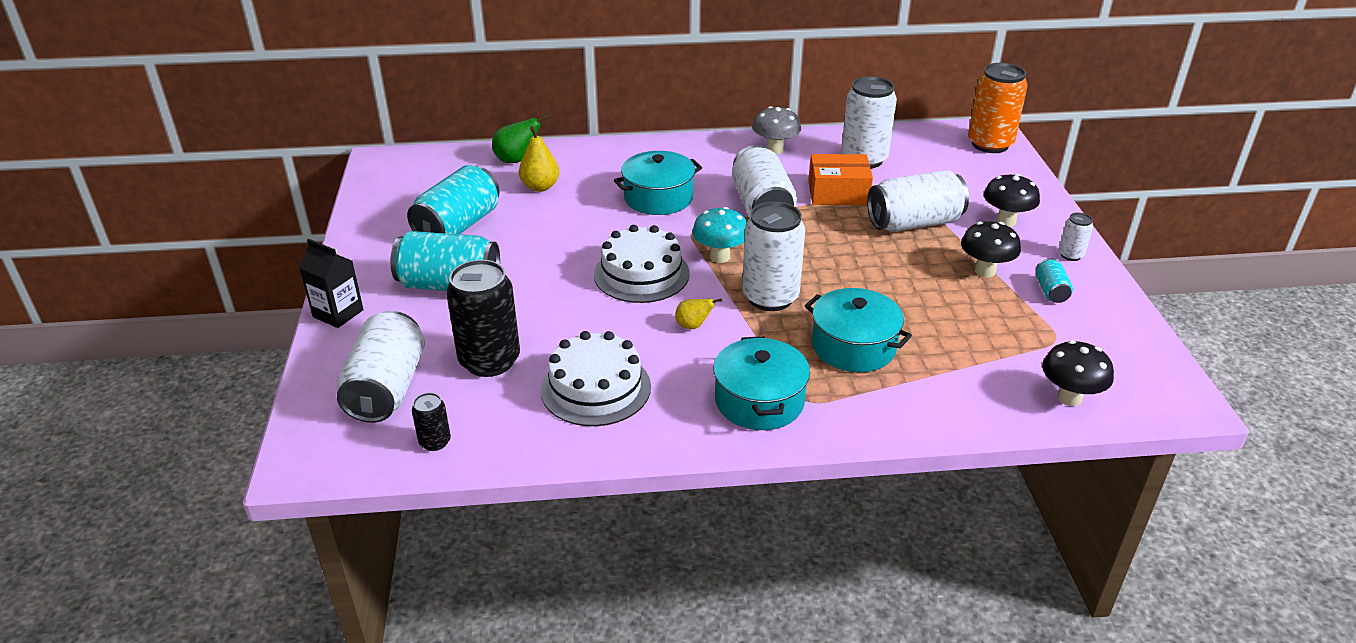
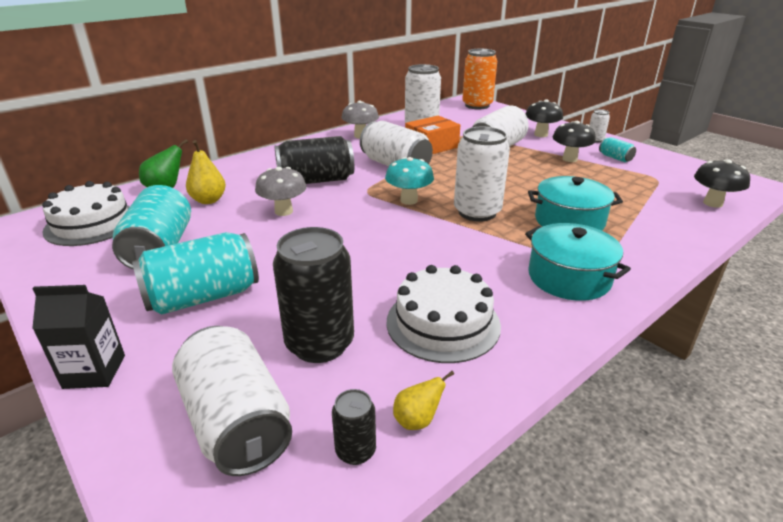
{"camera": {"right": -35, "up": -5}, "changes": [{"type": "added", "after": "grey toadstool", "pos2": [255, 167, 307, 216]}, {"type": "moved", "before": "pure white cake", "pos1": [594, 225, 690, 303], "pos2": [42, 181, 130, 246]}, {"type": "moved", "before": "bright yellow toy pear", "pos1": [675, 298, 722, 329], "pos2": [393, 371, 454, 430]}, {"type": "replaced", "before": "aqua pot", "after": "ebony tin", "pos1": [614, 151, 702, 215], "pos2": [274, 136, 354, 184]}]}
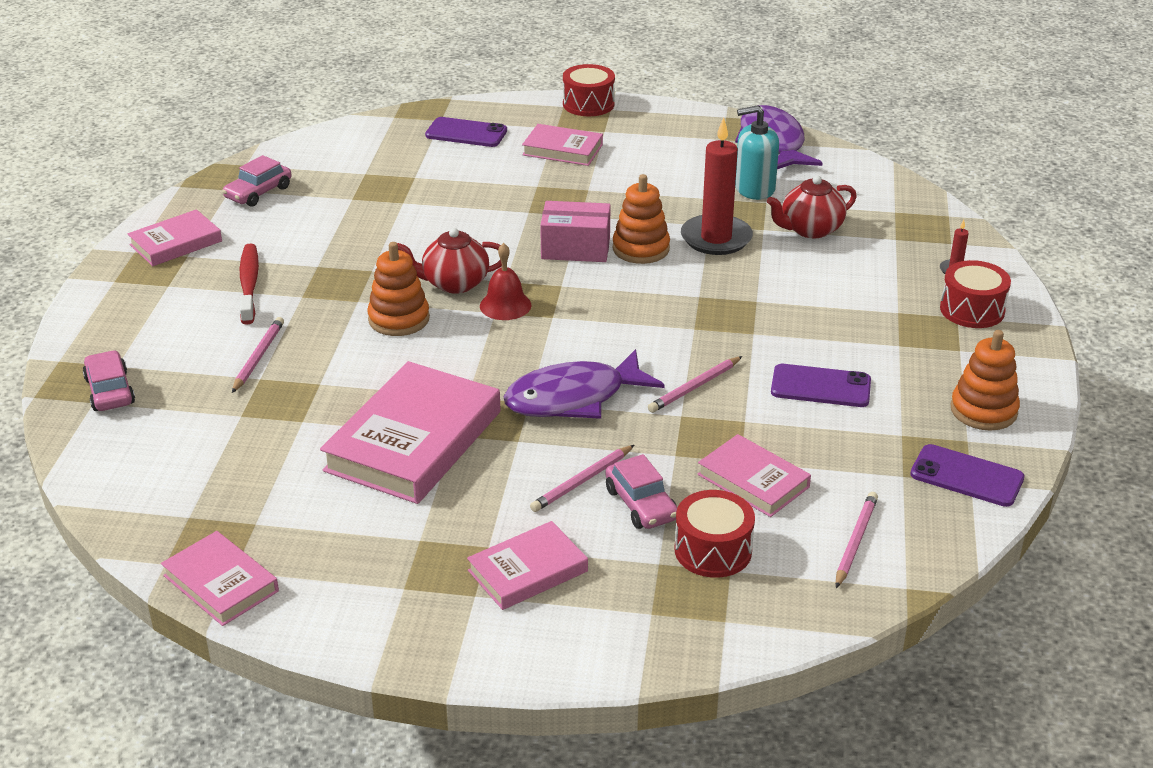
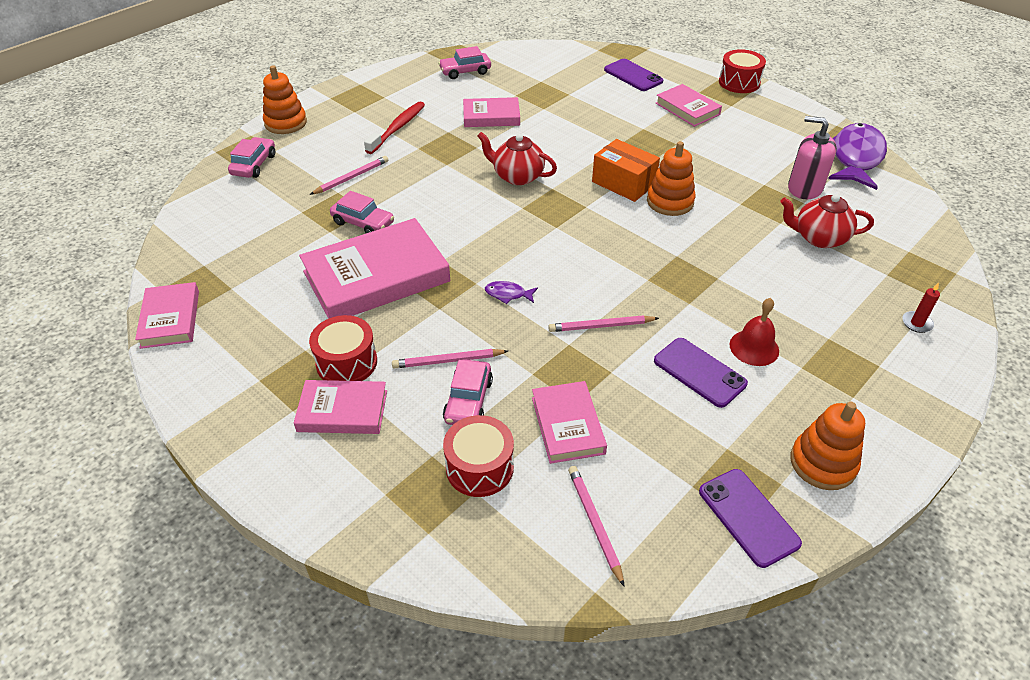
{"camera": {"right": 35, "up": 10}, "changes": [{"type": "removed", "before": "crimson pillar candle", "pos1": [681, 118, 753, 255]}, {"type": "added", "after": "rose-pink car", "pos2": [330, 191, 394, 233]}, {"type": "moved", "before": "rose-pink book", "pos1": [128, 209, 222, 266], "pos2": [463, 97, 520, 127]}, {"type": "moved", "before": "bright orange stacking toy", "pos1": [367, 242, 430, 336], "pos2": [263, 65, 307, 134]}, {"type": "moved", "before": "crimson bell", "pos1": [480, 243, 531, 320], "pos2": [730, 298, 779, 366]}, {"type": "moved", "before": "crimson toy drum", "pos1": [940, 260, 1011, 328], "pos2": [309, 315, 377, 381]}, {"type": "recoloured", "before": "rose-pink package", "after": "bright orange package", "pos1": [540, 201, 611, 262], "pos2": [592, 139, 660, 202]}, {"type": "recoloured", "before": "aqua pump bottle", "after": "rose-pink pump bottle", "pos1": [735, 105, 779, 200], "pos2": [788, 116, 837, 199]}, {"type": "turned", "before": "rose-pink wooden pencil", "pos1": [836, 492, 878, 588], "pos2": [568, 466, 624, 586], "turn": -75}, {"type": "resized", "before": "royal purple fish", "pos1": [504, 349, 665, 419], "pos2": [485, 281, 538, 304], "scale": 0.41}]}
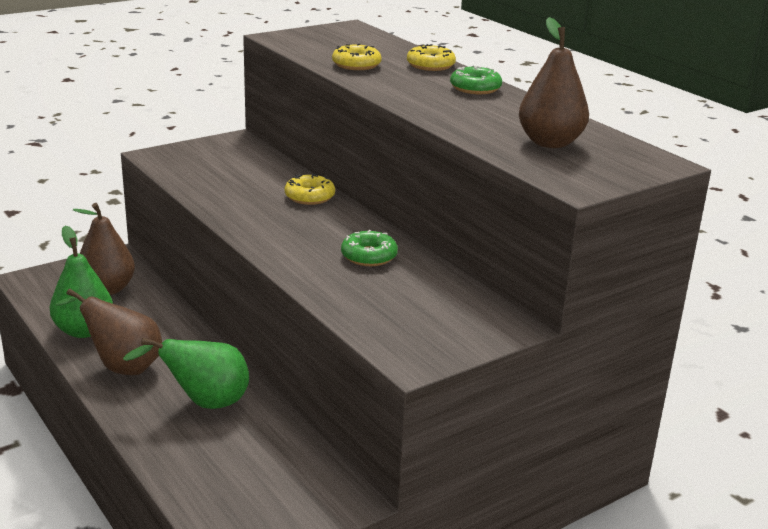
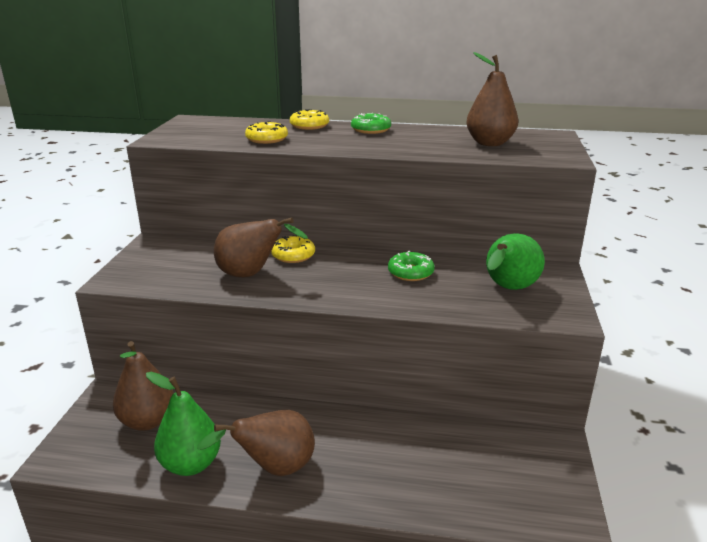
{"camera": {"right": -45, "up": 0}, "changes": [{"type": "added", "after": "dark brown toy pear", "pos2": [214, 217, 308, 278]}, {"type": "moved", "before": "green toy pear", "pos1": [123, 338, 249, 409], "pos2": [486, 234, 545, 290]}]}
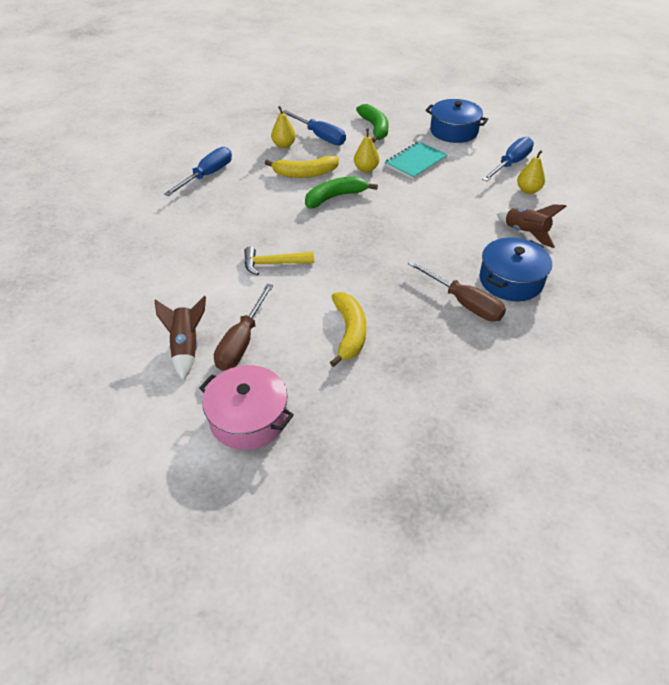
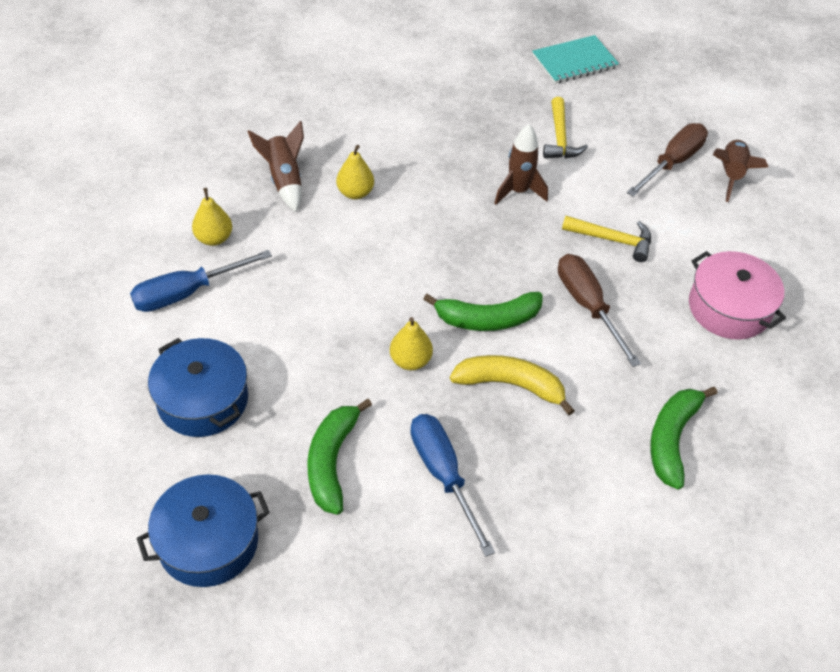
{"camera": {"right": -160, "up": 5}, "changes": [{"type": "added", "after": "dark brown rocket", "pos2": [494, 124, 548, 205]}, {"type": "moved", "before": "rose-pink pot", "pos1": [199, 365, 294, 450], "pos2": [689, 251, 786, 340]}, {"type": "moved", "before": "bright yellow toy pear", "pos1": [271, 106, 296, 148], "pos2": [336, 145, 374, 199]}, {"type": "moved", "before": "aqua notebook", "pos1": [384, 142, 448, 179], "pos2": [532, 35, 619, 84]}, {"type": "moved", "before": "dark brown screwdriver", "pos1": [408, 260, 506, 321], "pos2": [558, 254, 641, 367]}, {"type": "moved", "before": "royal blue pot", "pos1": [480, 237, 552, 301], "pos2": [137, 475, 270, 587]}, {"type": "replaced", "before": "royal blue screwdriver", "after": "green toy banana", "pos1": [164, 147, 232, 196], "pos2": [650, 387, 717, 490]}, {"type": "replaced", "before": "bright yellow toy banana", "after": "bright yellow hammer", "pos1": [330, 292, 366, 367], "pos2": [543, 97, 588, 158]}]}
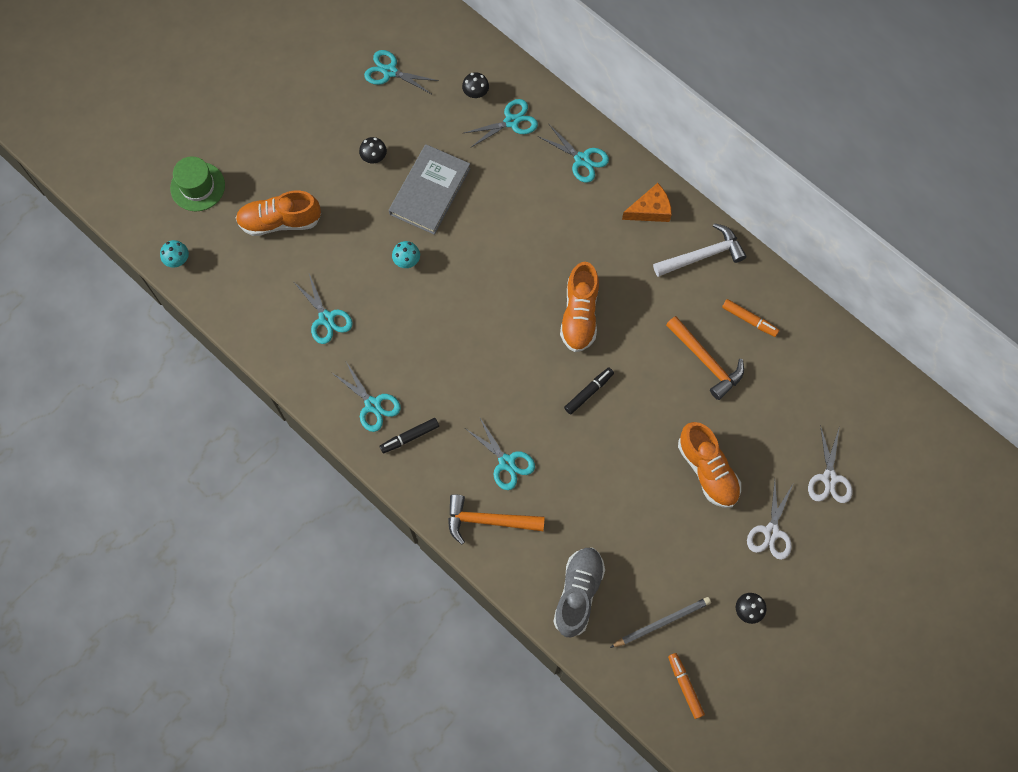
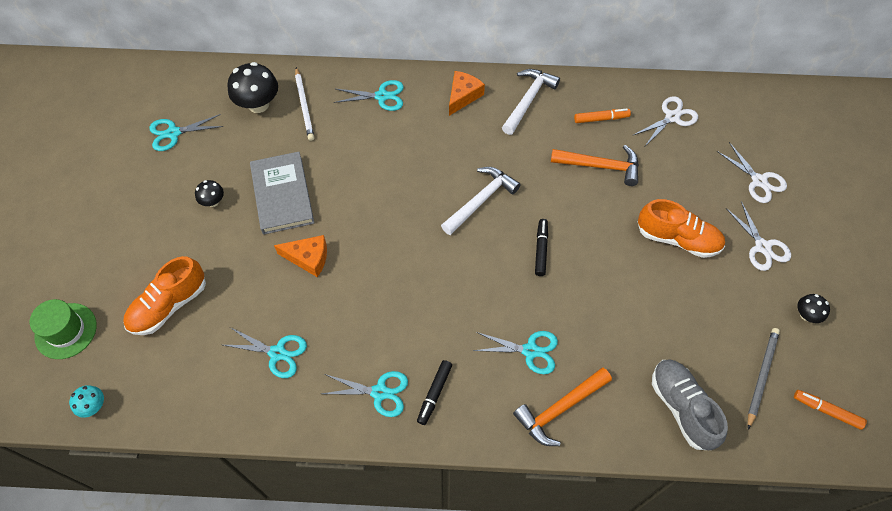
{"camera": {"right": -40, "up": -10}, "changes": [{"type": "added", "after": "pure white pair of scissors", "pos2": [634, 96, 698, 146]}, {"type": "replaced", "before": "aqua toadstool", "after": "bright orange cheese", "pos1": [392, 241, 420, 268], "pos2": [274, 235, 327, 277]}, {"type": "replaced", "before": "aqua pair of scissors", "after": "pure white wooden pencil", "pos1": [464, 99, 538, 148], "pos2": [295, 67, 314, 141]}, {"type": "replaced", "before": "bright orange lace-up shoe", "after": "pure white hammer", "pos1": [560, 262, 599, 352], "pos2": [441, 167, 521, 235]}, {"type": "resized", "before": "ebony toadstool", "pos1": [462, 72, 489, 98], "pos2": [227, 62, 278, 113], "scale": 1.89}]}
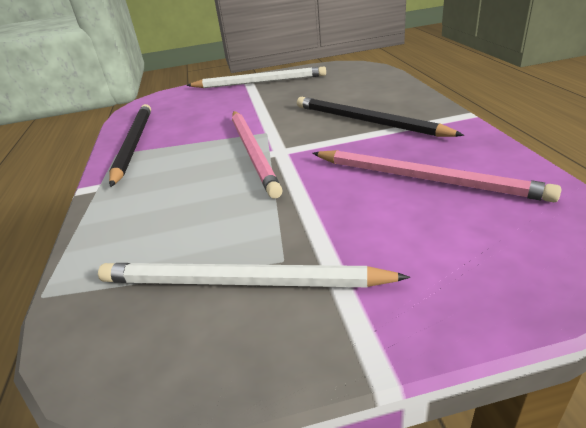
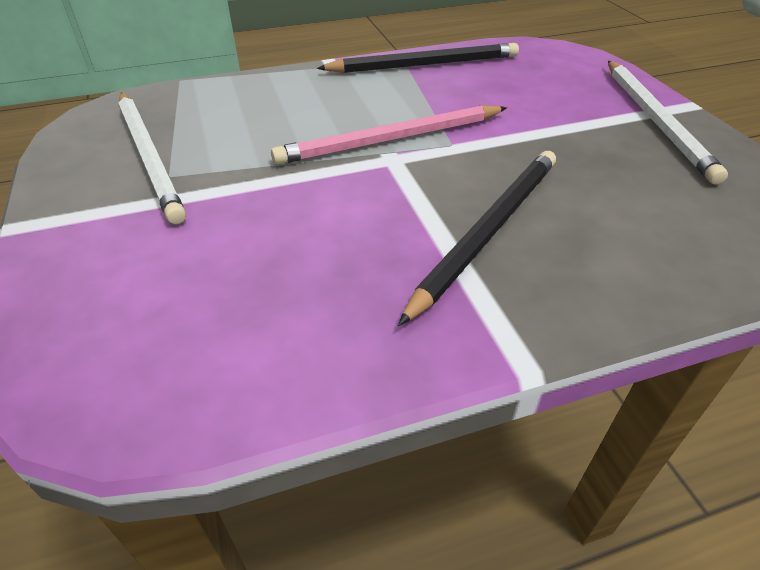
{"camera": {"right": 80, "up": 10}, "changes": [{"type": "removed", "before": "rose-pink wooden pencil", "pos1": [312, 150, 561, 202]}, {"type": "turned", "before": "pure white wooden pencil", "pos1": [98, 263, 410, 287], "pos2": [118, 93, 186, 224], "turn": 150}]}
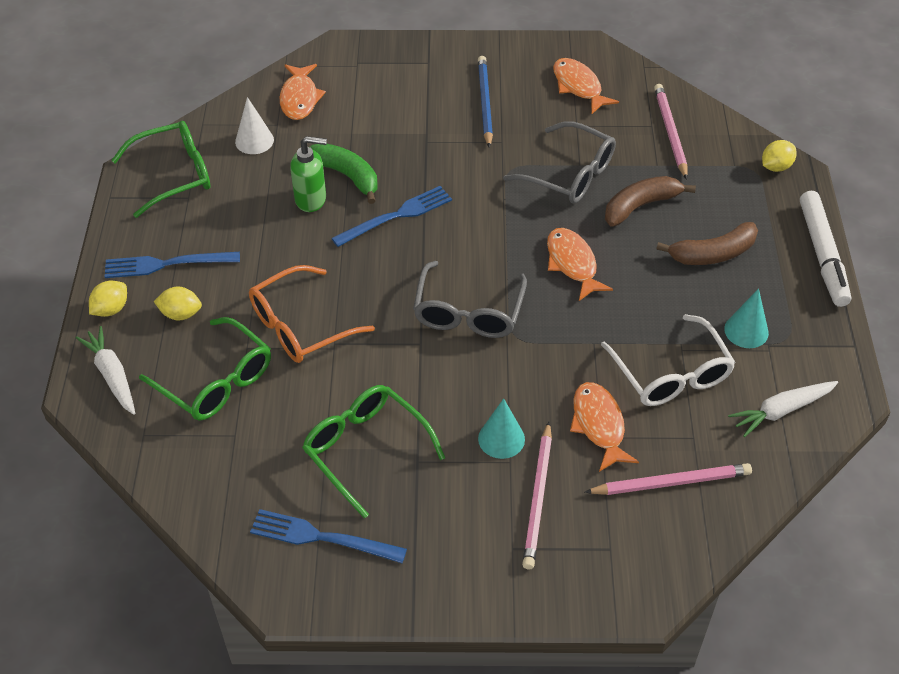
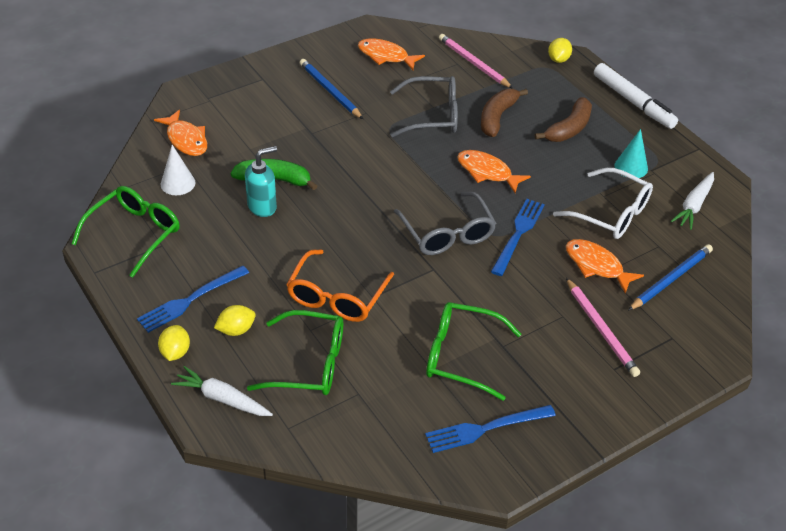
{"camera": {"right": -35, "up": -5}, "changes": [{"type": "removed", "before": "aqua cone", "pos1": [478, 398, 525, 459]}, {"type": "moved", "before": "royal blue table fork", "pos1": [331, 186, 452, 247], "pos2": [491, 199, 545, 276]}, {"type": "recoloured", "before": "green pump bottle", "after": "aqua pump bottle", "pos1": [290, 136, 327, 212], "pos2": [245, 146, 277, 217]}, {"type": "recoloured", "before": "rose-pink wooden pencil", "after": "royal blue wooden pencil", "pos1": [585, 463, 752, 495], "pos2": [628, 244, 713, 311]}]}
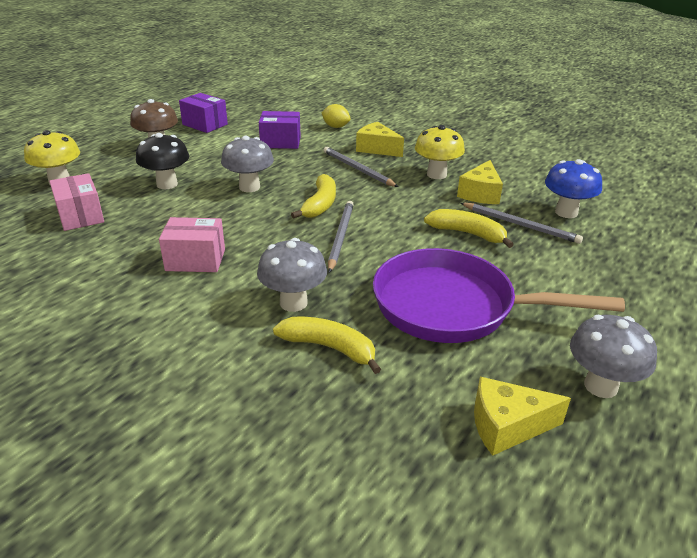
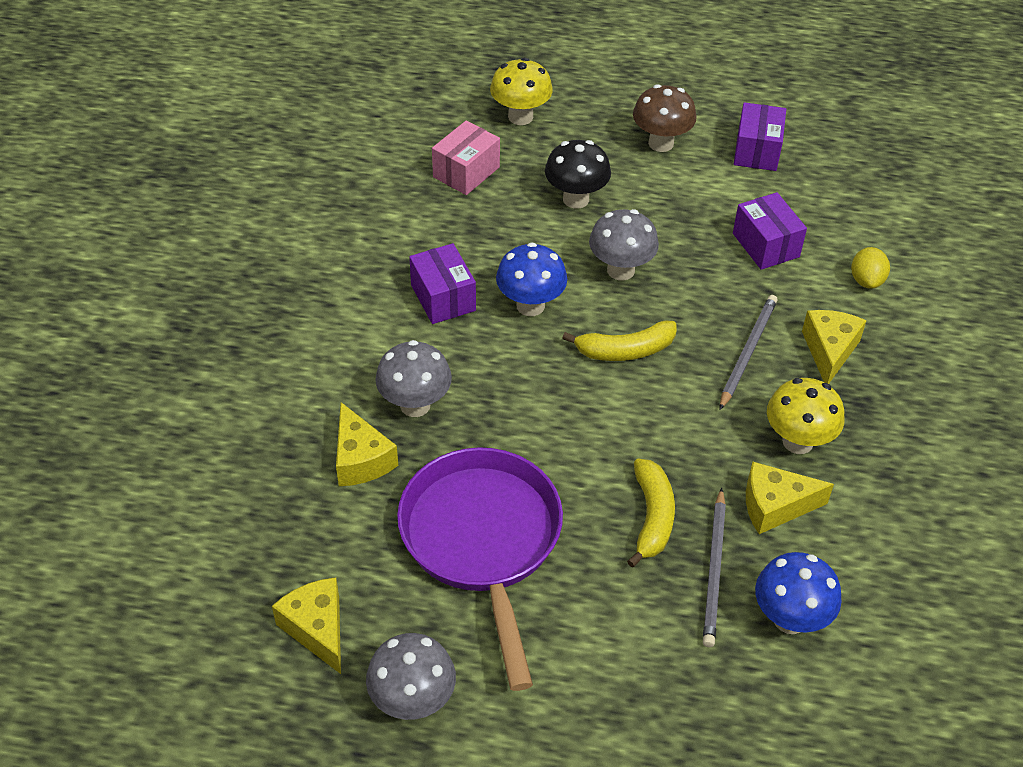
{"camera": {"right": 65, "up": 15}, "changes": [{"type": "removed", "before": "grey wooden pencil", "pos1": [328, 201, 354, 273]}, {"type": "added", "after": "royal blue toadstool", "pos2": [496, 242, 567, 316]}, {"type": "replaced", "before": "bright yellow toy banana", "after": "bright yellow cheese", "pos1": [273, 317, 381, 374], "pos2": [336, 402, 398, 486]}, {"type": "recoloured", "before": "rose-pink package", "after": "royal purple package", "pos1": [159, 217, 225, 272], "pos2": [409, 243, 476, 324]}]}
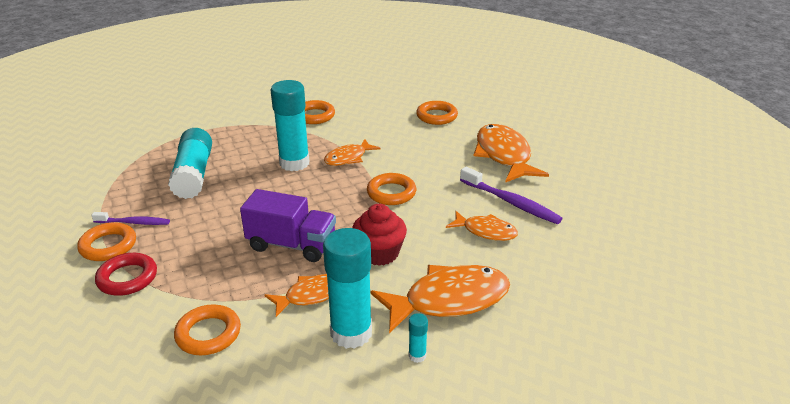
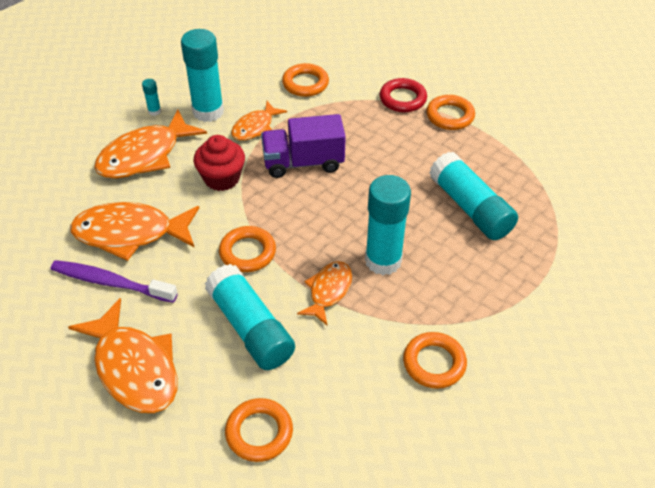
{"camera": {"right": 155, "up": 15}, "changes": [{"type": "removed", "before": "royal purple toothbrush", "pos1": [92, 212, 170, 225]}, {"type": "added", "after": "aqua glue", "pos2": [205, 264, 295, 370]}, {"type": "resized", "before": "bright orange fish", "pos1": [446, 211, 518, 241], "pos2": [70, 202, 199, 261], "scale": 1.73}]}
